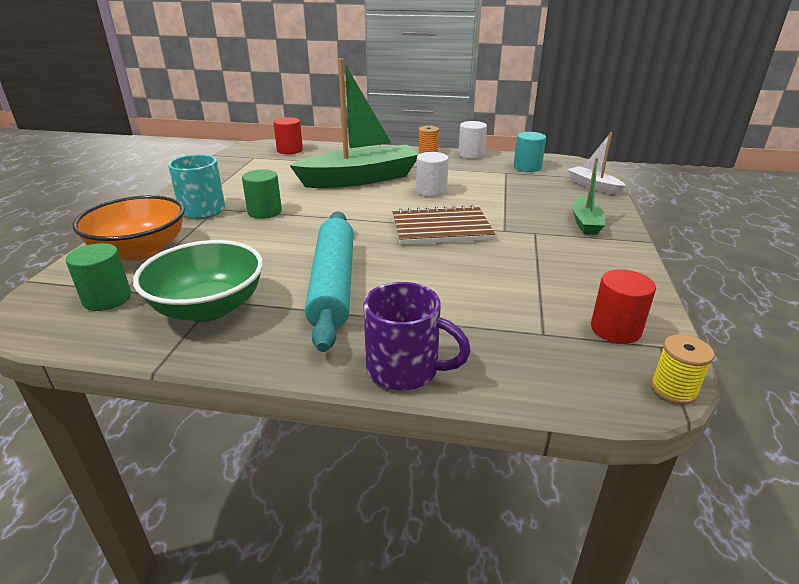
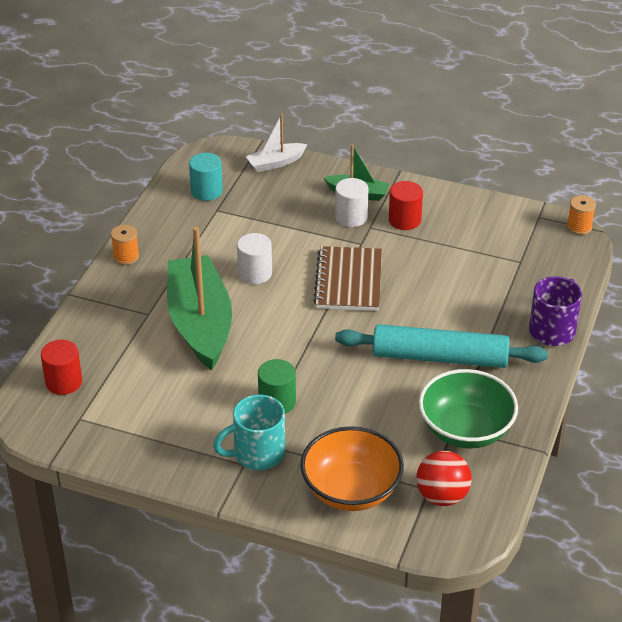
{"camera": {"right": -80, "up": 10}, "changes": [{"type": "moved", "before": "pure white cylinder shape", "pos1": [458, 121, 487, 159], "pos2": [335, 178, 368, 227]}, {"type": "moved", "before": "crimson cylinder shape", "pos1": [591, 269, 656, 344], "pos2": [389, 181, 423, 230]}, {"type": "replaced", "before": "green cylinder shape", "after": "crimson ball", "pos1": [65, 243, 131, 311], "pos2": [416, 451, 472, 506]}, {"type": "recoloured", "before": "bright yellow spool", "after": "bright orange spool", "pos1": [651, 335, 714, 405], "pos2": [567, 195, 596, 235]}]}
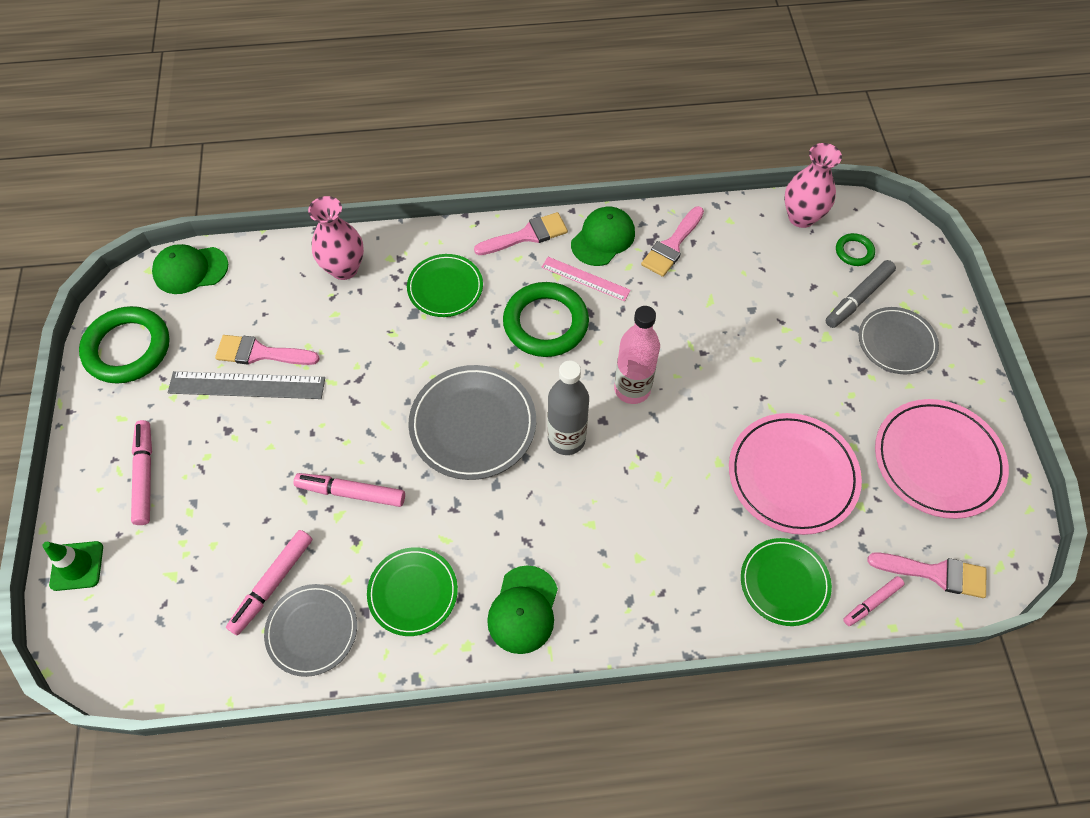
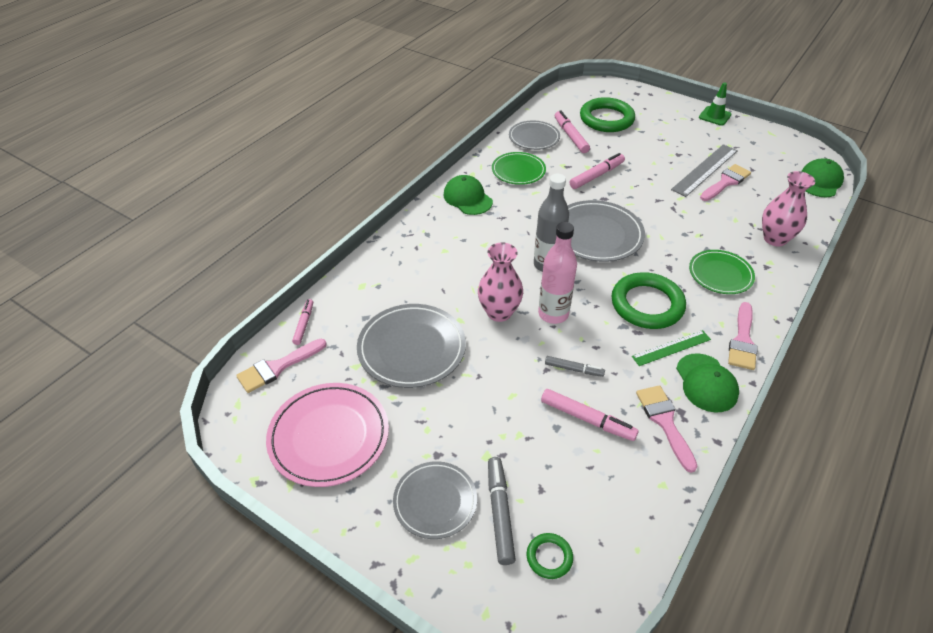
{"camera": {"right": 130, "up": -15}, "changes": [{"type": "removed", "before": "green flat dish", "pos1": [741, 538, 832, 626]}, {"type": "added", "after": "grey marker pen", "pos2": [545, 356, 605, 377]}, {"type": "moved", "before": "green traffic cone", "pos1": [42, 541, 103, 591], "pos2": [699, 83, 732, 126]}, {"type": "moved", "before": "green torus", "pos1": [79, 306, 170, 384], "pos2": [580, 97, 635, 132]}, {"type": "moved", "before": "rose-pink marker pen", "pos1": [131, 420, 152, 525], "pos2": [541, 389, 639, 441]}, {"type": "moved", "before": "rose-pink flower vase", "pos1": [784, 143, 842, 228], "pos2": [478, 243, 523, 322]}, {"type": "recoloured", "before": "rose-pink straightedge", "after": "green straightedge", "pos1": [541, 257, 631, 301], "pos2": [632, 330, 711, 366]}, {"type": "recoloured", "before": "rose-pink flat dish", "after": "grey flat dish", "pos1": [729, 413, 862, 535], "pos2": [357, 304, 466, 388]}]}
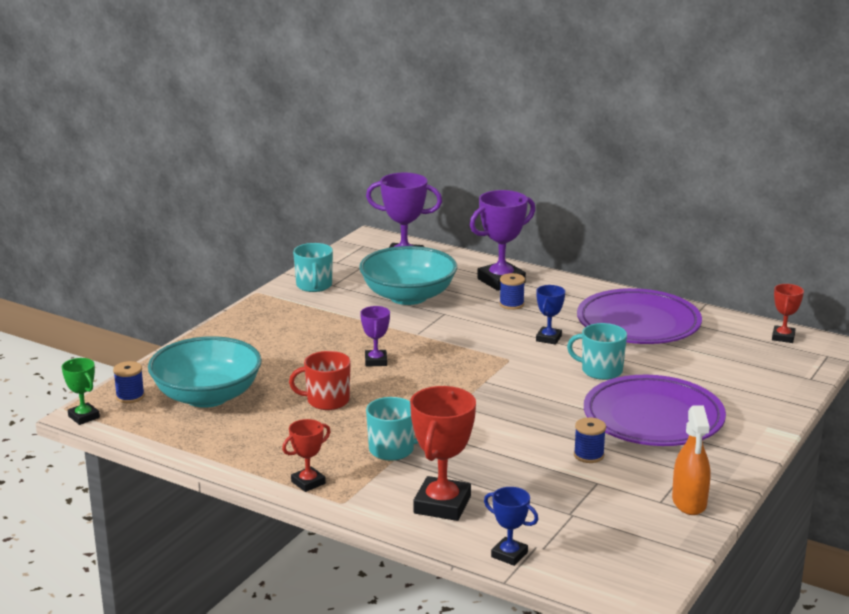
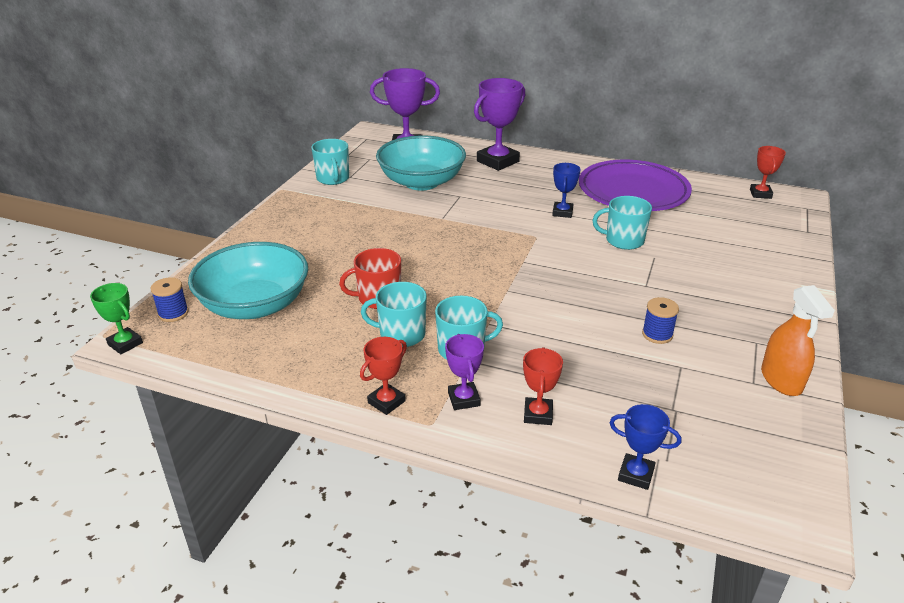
{"camera": {"right": -10, "up": 10}, "changes": [{"type": "removed", "before": "royal blue spool", "pos1": [499, 273, 525, 310]}, {"type": "removed", "before": "royal purple flat dish", "pos1": [584, 375, 726, 446]}, {"type": "added", "after": "aqua tea mug", "pos2": [361, 282, 427, 347]}, {"type": "moved", "before": "royal purple award cup", "pos1": [360, 306, 390, 367], "pos2": [445, 334, 484, 410]}, {"type": "resized", "before": "crimson award cup", "pos1": [410, 386, 476, 521], "pos2": [523, 347, 563, 425], "scale": 0.55}]}
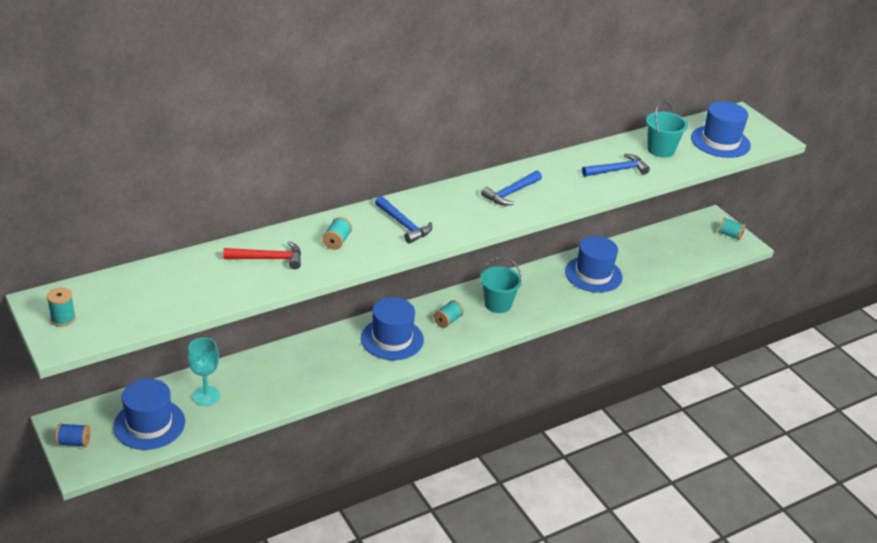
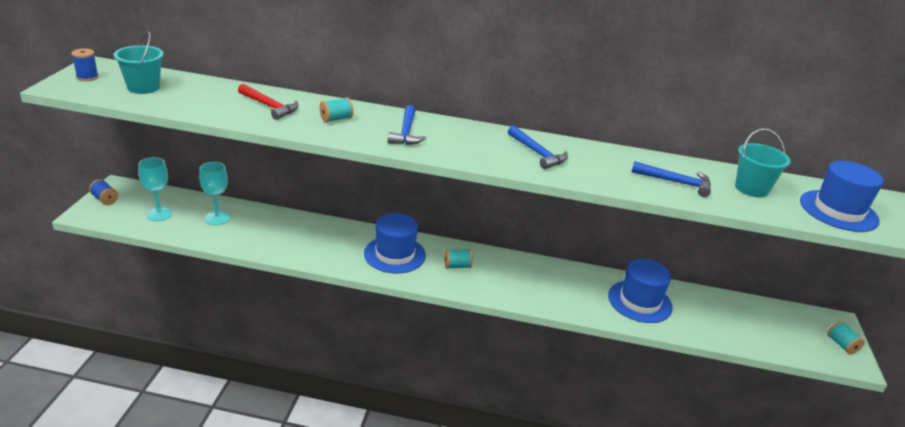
{"camera": {"right": 40, "up": -5}, "changes": [{"type": "moved", "before": "aqua bucket", "pos1": [481, 257, 522, 313], "pos2": [114, 31, 164, 94]}, {"type": "replaced", "before": "royal blue hat", "after": "aqua goblet", "pos1": [113, 378, 185, 450], "pos2": [138, 157, 172, 221]}, {"type": "recoloured", "before": "aqua spool", "after": "royal blue spool", "pos1": [47, 287, 76, 327], "pos2": [71, 49, 99, 81]}, {"type": "turned", "before": "royal blue hammer", "pos1": [481, 171, 542, 206], "pos2": [508, 126, 568, 169], "turn": -120}]}
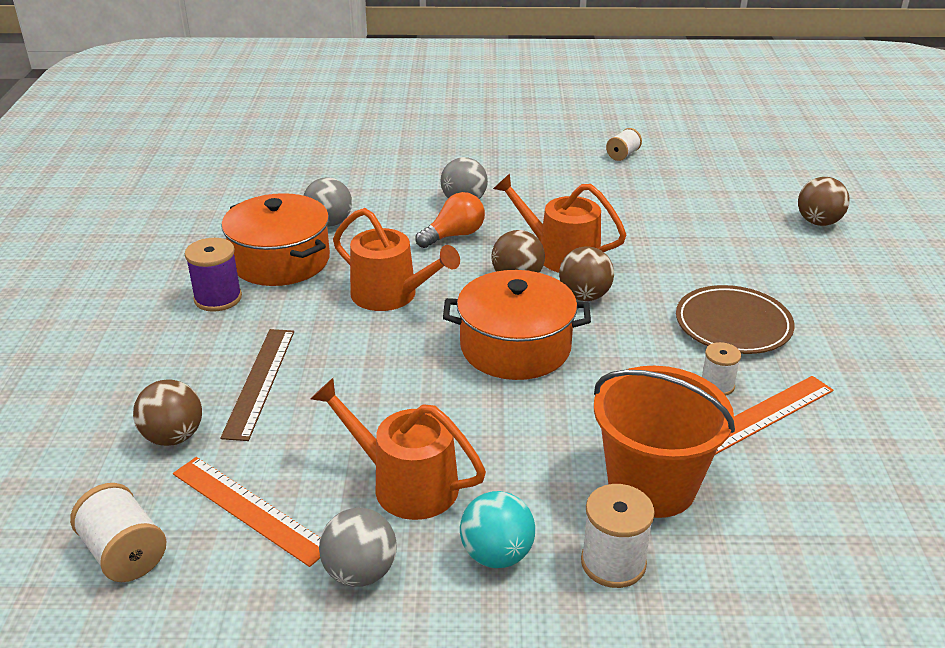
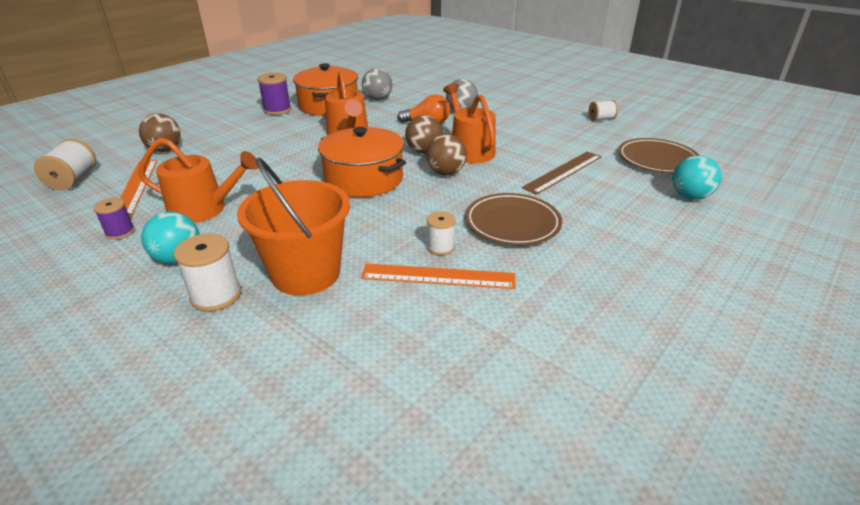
{"camera": {"right": 40, "up": 0}, "changes": [{"type": "added", "after": "dark brown flat dish", "pos2": [618, 138, 699, 173]}, {"type": "moved", "before": "dark brown straightedge", "pos1": [220, 329, 294, 441], "pos2": [522, 152, 601, 195]}, {"type": "replaced", "before": "grey ball", "after": "royal purple spool", "pos1": [319, 508, 397, 587], "pos2": [93, 198, 135, 240]}, {"type": "recoloured", "before": "dark brown ball", "after": "aqua ball", "pos1": [798, 177, 849, 226], "pos2": [672, 155, 722, 200]}, {"type": "turned", "before": "bright orange sprinkling can", "pos1": [311, 378, 486, 520], "pos2": [138, 138, 259, 223], "turn": 120}]}
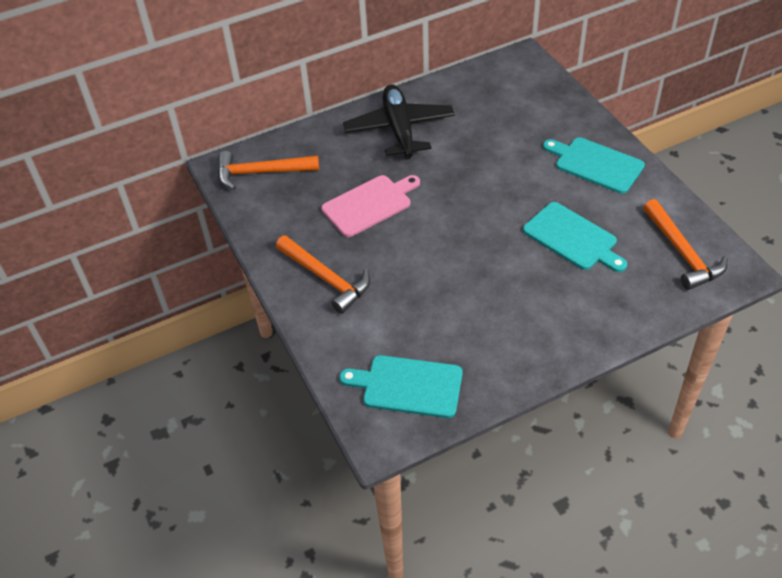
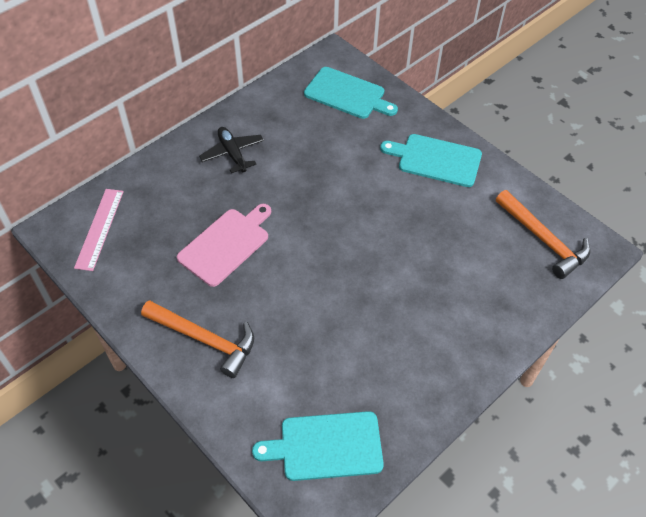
{"camera": {"right": -20, "up": 5}, "changes": [{"type": "moved", "before": "aqua cutting board", "pos1": [523, 202, 627, 272], "pos2": [304, 67, 398, 119]}, {"type": "replaced", "before": "bright orange hammer", "after": "rose-pink straightedge", "pos1": [218, 151, 319, 190], "pos2": [74, 189, 124, 271]}, {"type": "resized", "before": "ebony aeroplane", "pos1": [343, 84, 455, 160], "pos2": [199, 127, 264, 173], "scale": 0.58}]}
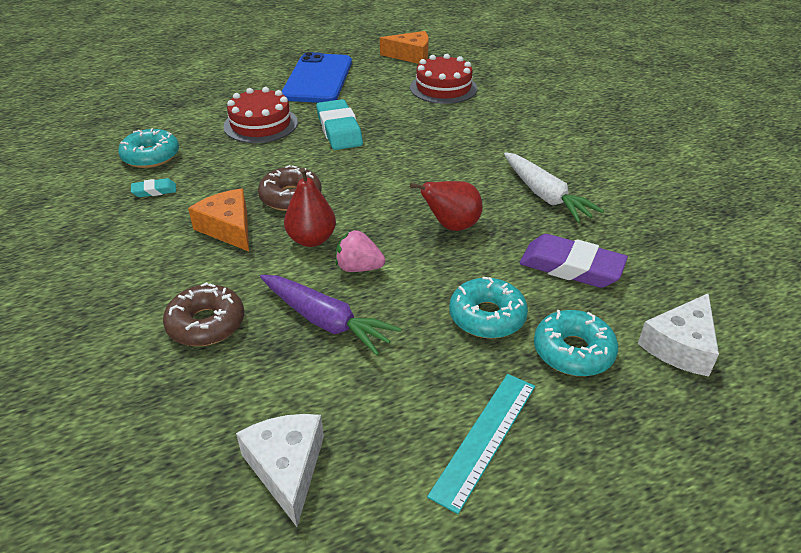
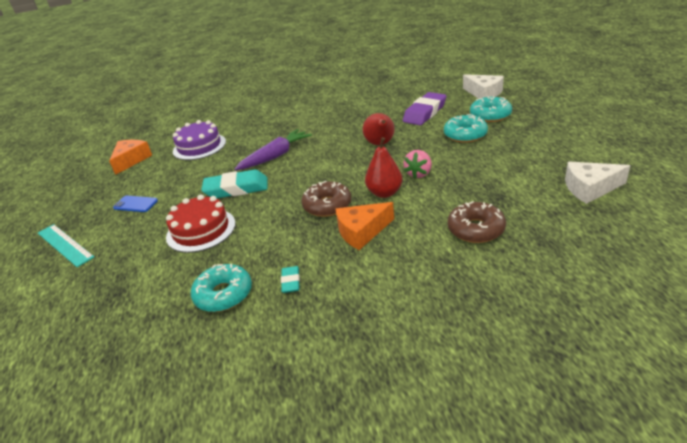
{"camera": {"right": -75, "up": -5}, "changes": [{"type": "removed", "before": "pure white carrot", "pos1": [504, 152, 604, 223]}, {"type": "moved", "before": "royal purple carrot", "pos1": [260, 275, 401, 356], "pos2": [235, 129, 312, 170]}, {"type": "moved", "before": "aqua straightedge", "pos1": [427, 374, 535, 514], "pos2": [38, 224, 94, 267]}, {"type": "recoloured", "before": "crimson cake", "after": "royal purple cake", "pos1": [410, 54, 477, 104], "pos2": [173, 120, 226, 160]}, {"type": "resized", "before": "royal blue smartphone", "pos1": [282, 52, 352, 103], "pos2": [113, 196, 158, 212], "scale": 0.43}]}
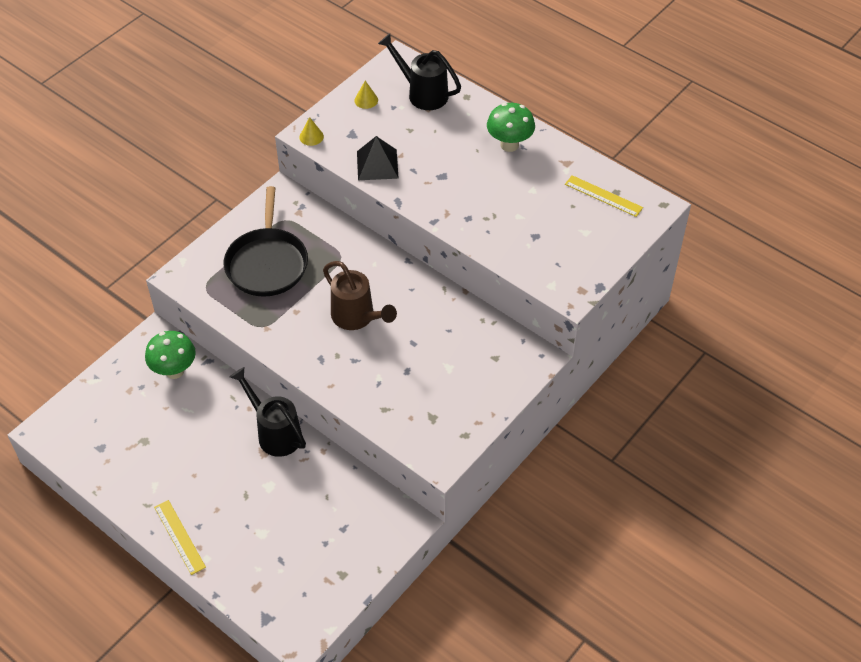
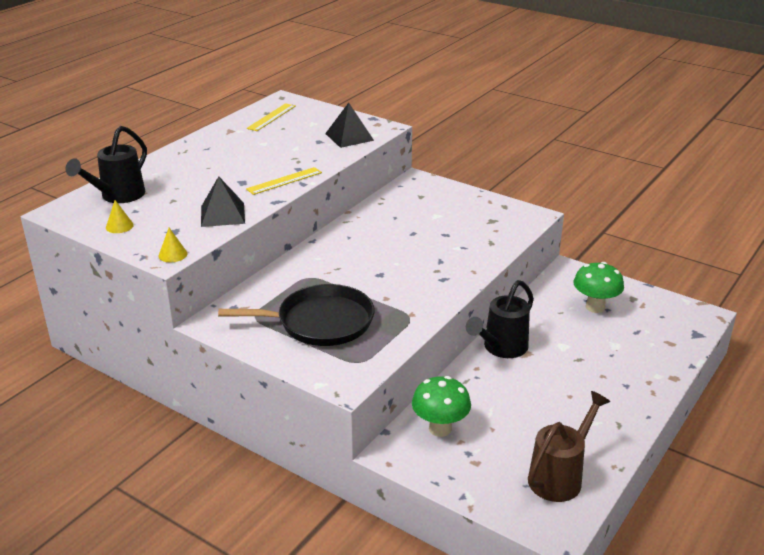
{"camera": {"right": -95, "up": -20}, "changes": [{"type": "added", "after": "ebony solid pyramid", "pos2": [325, 103, 374, 148]}, {"type": "moved", "before": "bright yellow straightedge", "pos1": [154, 500, 206, 575], "pos2": [246, 167, 322, 195]}, {"type": "moved", "before": "dark brown sprinkling can", "pos1": [323, 261, 397, 330], "pos2": [528, 391, 610, 502]}, {"type": "moved", "before": "green toadstool", "pos1": [487, 103, 535, 152], "pos2": [573, 262, 624, 313]}]}
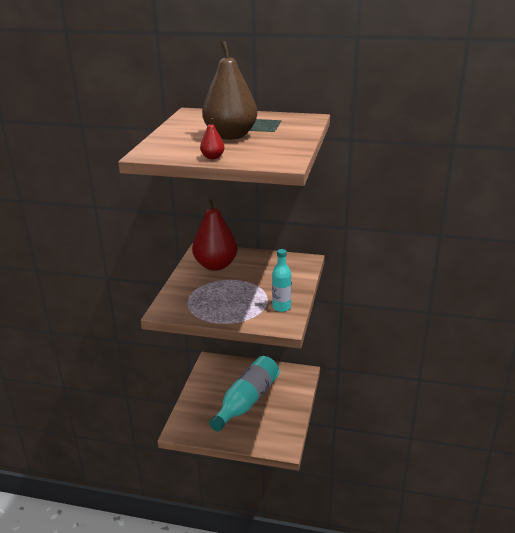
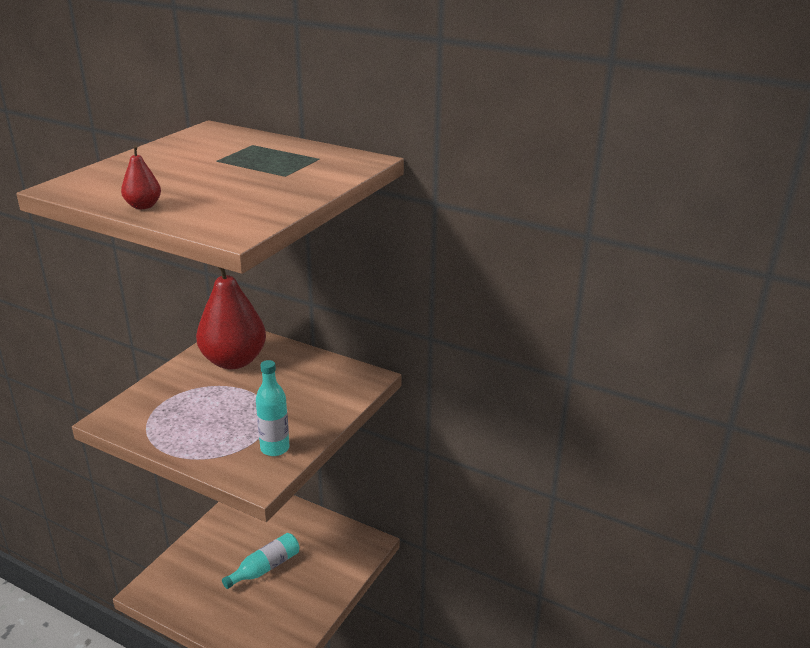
{"camera": {"right": 15, "up": 0}, "changes": [{"type": "removed", "before": "dark brown toy pear", "pos1": [202, 41, 258, 140]}, {"type": "resized", "before": "aqua drink bottle", "pos1": [209, 356, 280, 431], "pos2": [222, 533, 299, 589], "scale": 0.55}]}
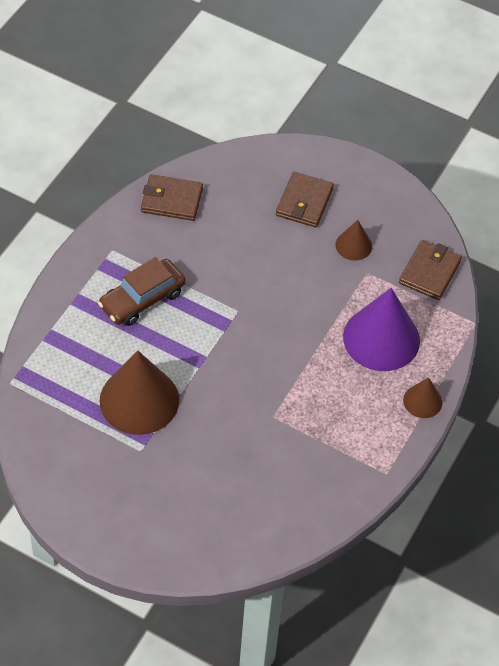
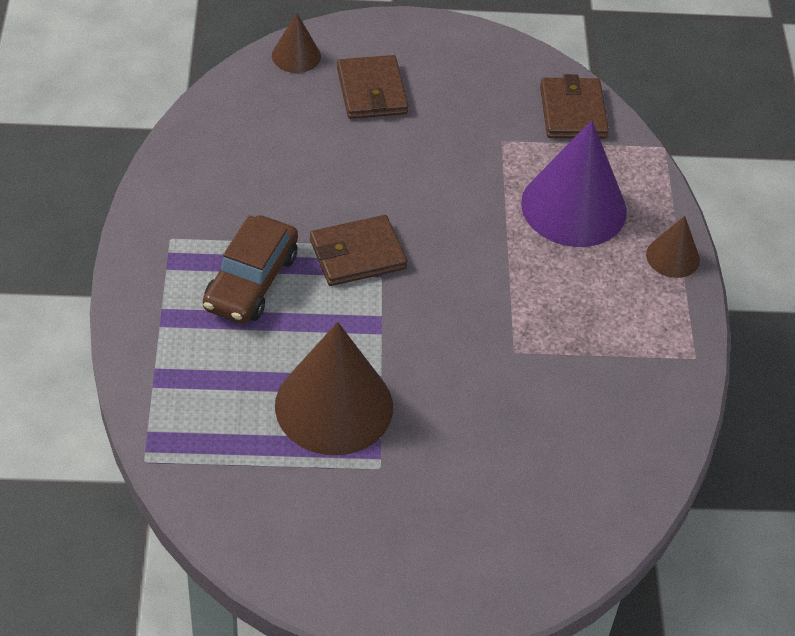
{"camera": {"right": -30, "up": -5}, "changes": [{"type": "moved", "before": "dark brown billfold", "pos1": [141, 174, 203, 221], "pos2": [310, 215, 407, 286]}, {"type": "moved", "before": "dark brown cone", "pos1": [335, 220, 372, 261], "pos2": [272, 13, 321, 73]}]}
